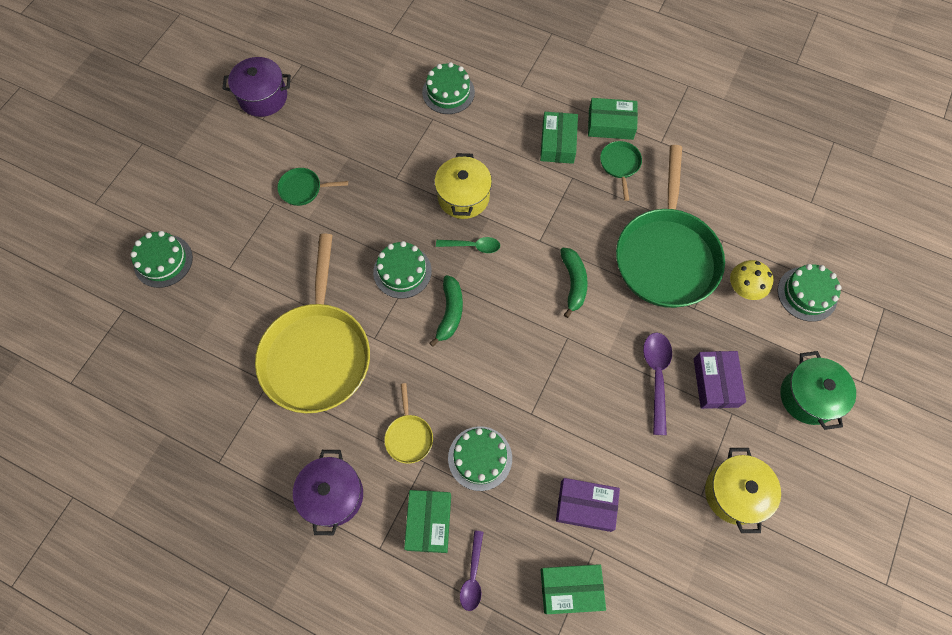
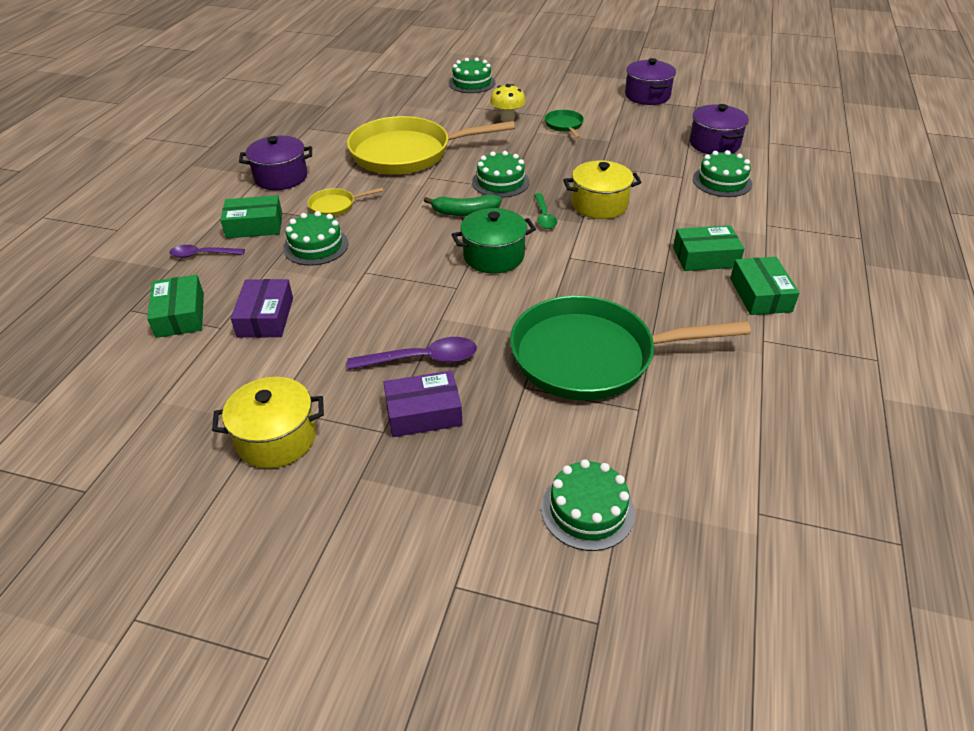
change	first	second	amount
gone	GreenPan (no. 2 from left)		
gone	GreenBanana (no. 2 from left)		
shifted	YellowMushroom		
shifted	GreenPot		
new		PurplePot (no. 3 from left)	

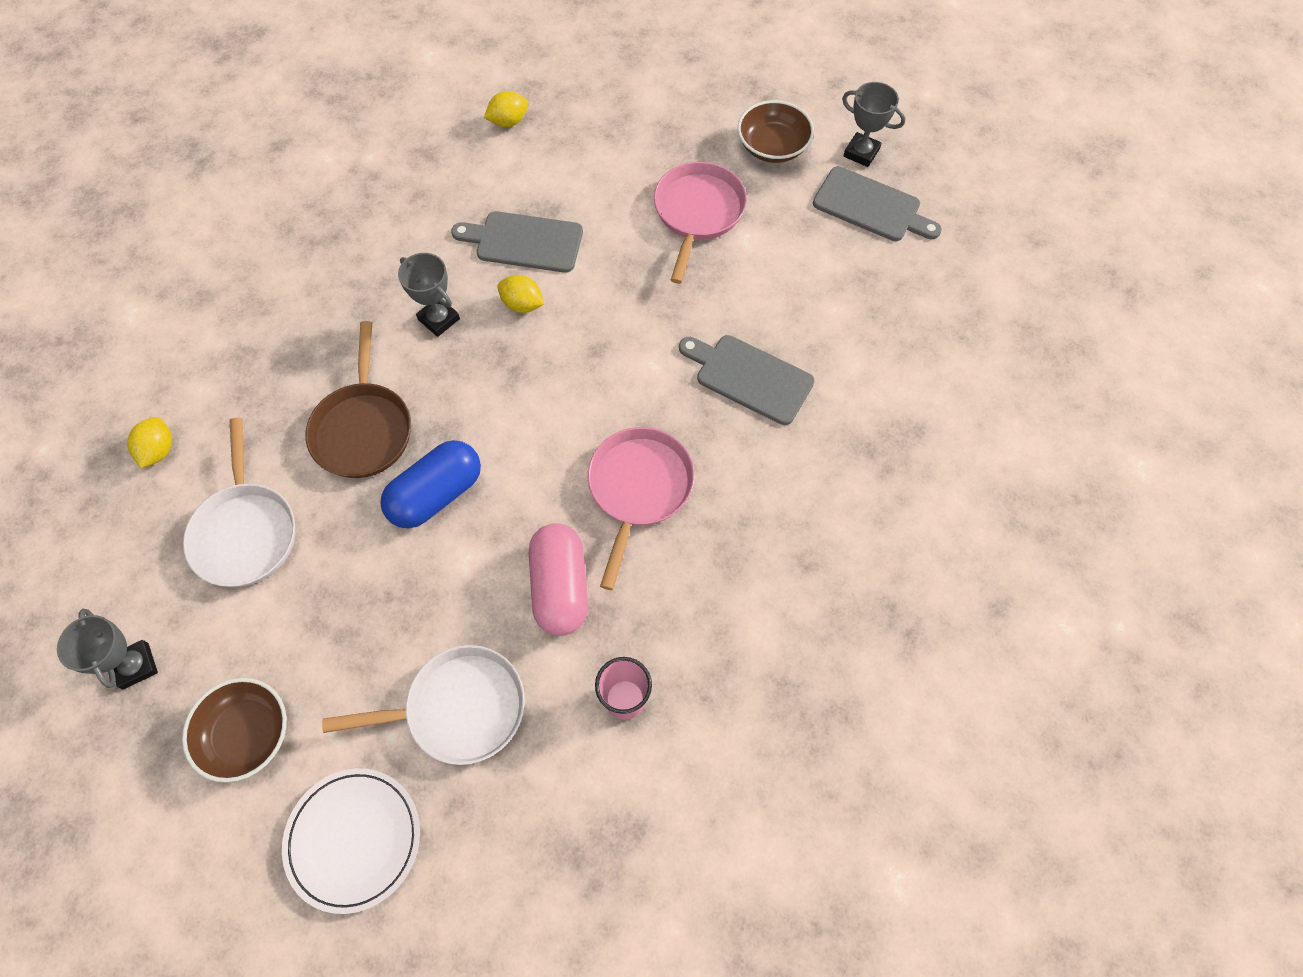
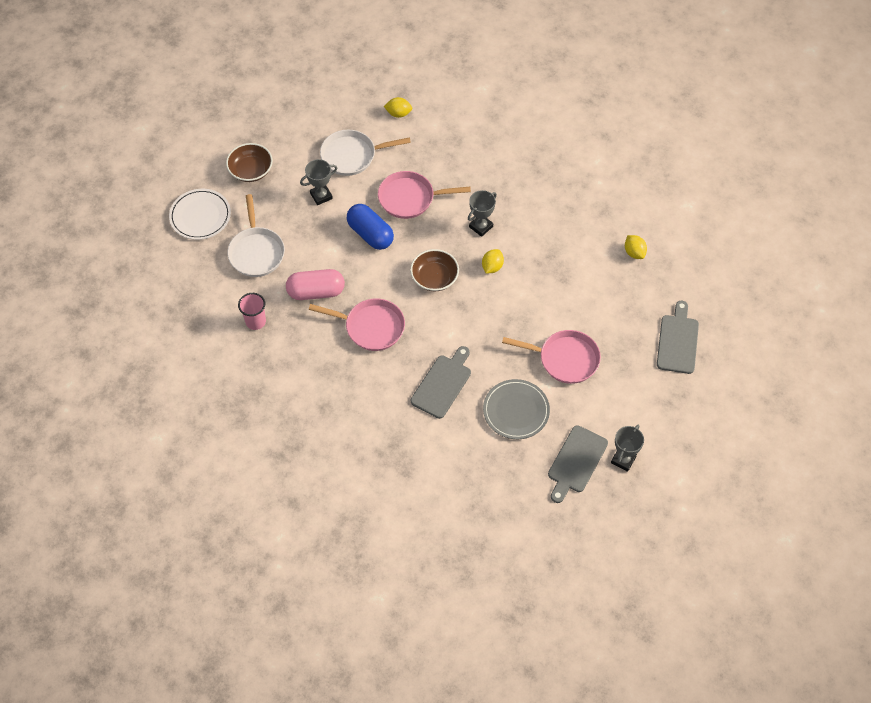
change	first	second	amount
shifted	BrownBowl (no. 2 from left)		
shifted	GreyCuttingBoard (no. 1 from left in the first image)	GreyCuttingBoard (no. 3 from left)	
repainted	BrownPan	PinkPan (no. 2 from left)	
shifted	GreyTrophy (no. 1 from left)		
new		GreyPlate	

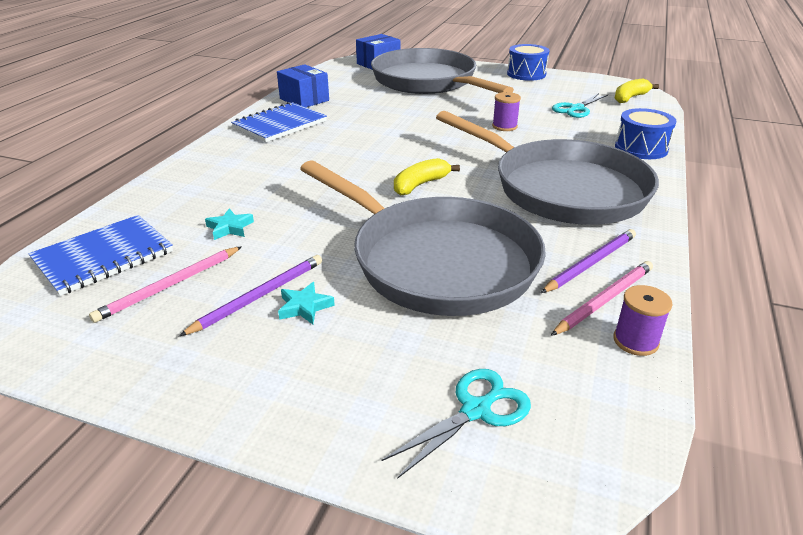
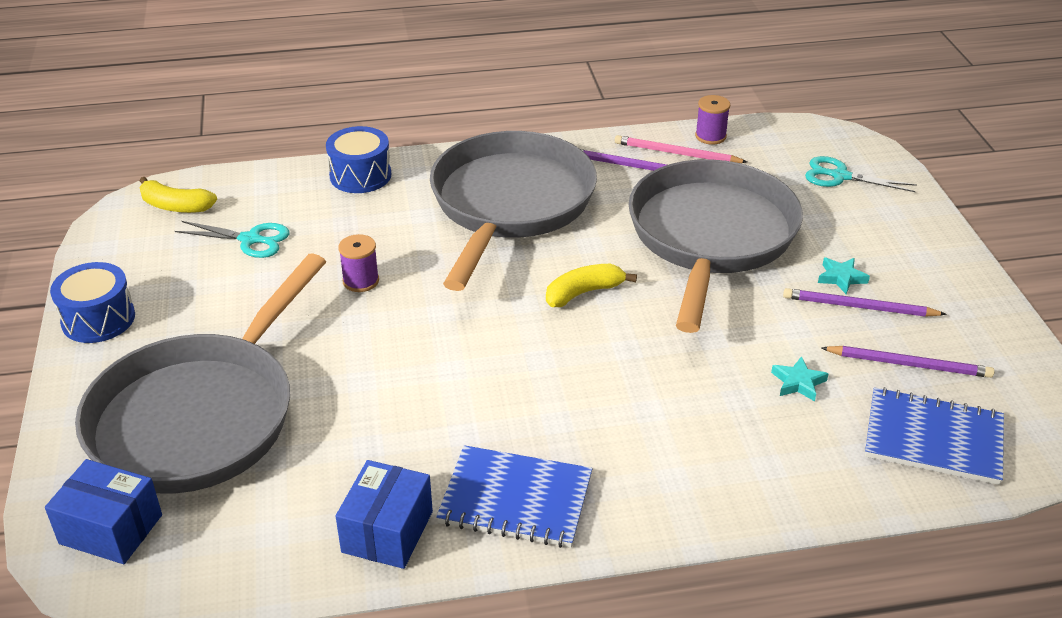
change	first	second	amount
rotated	YellowBanana (no. 1 from left in the first image)	YellowBanana (no. 2 from left)	135 degrees clockwise
repainted	PinkPencil (no. 1 from left)	PurplePencil (no. 3 from left)	

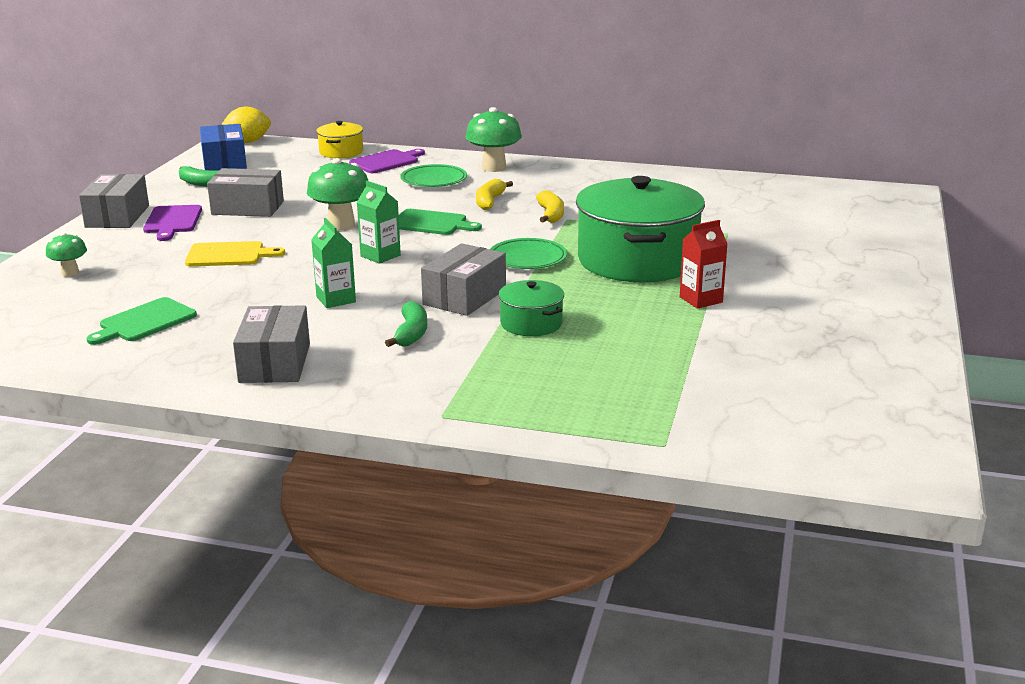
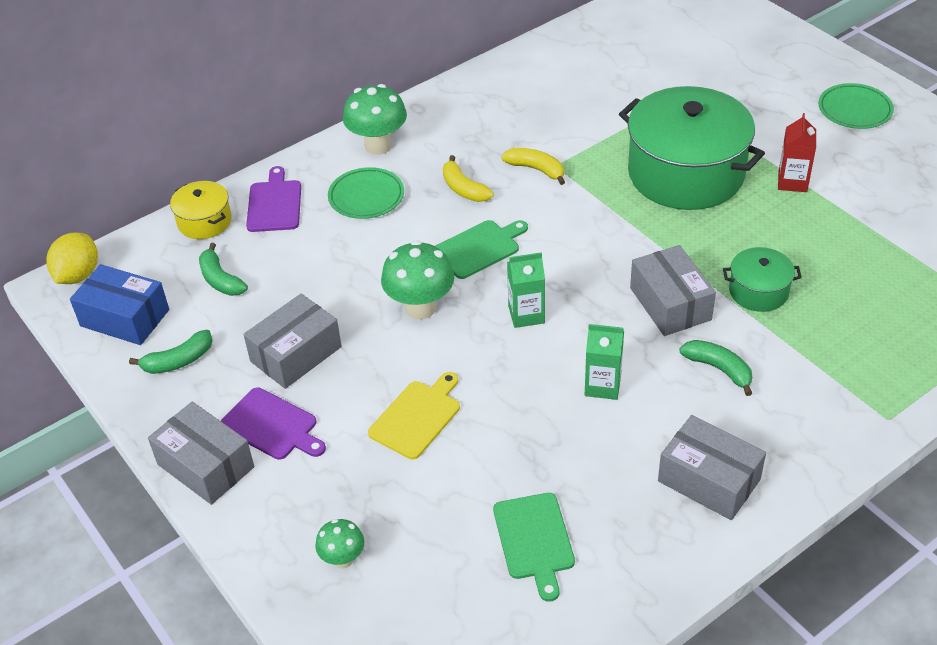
change	first	second	amount
shifted	GreenPlate (no. 2 from left)		
new		GreenBanana (no. 2 from left)	

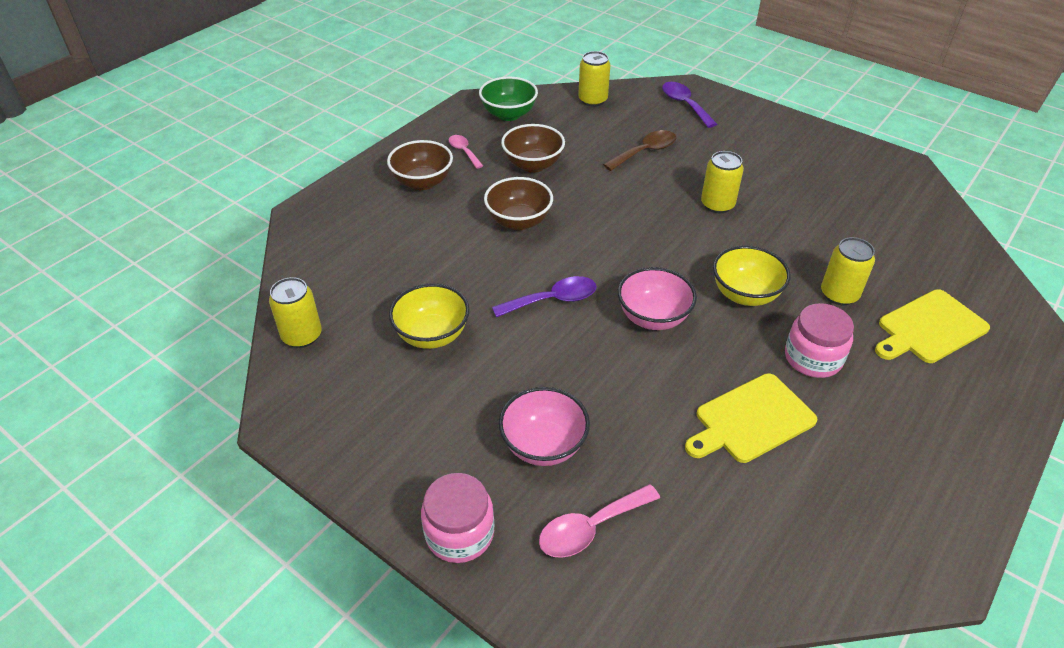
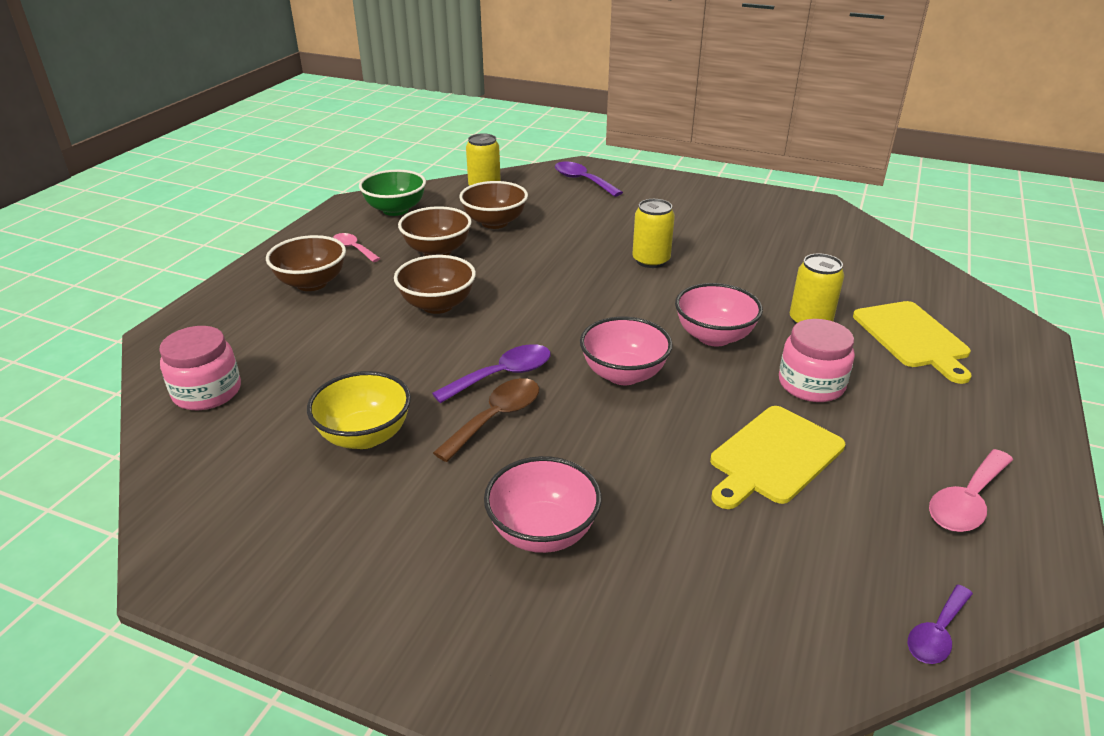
change	first	second	amount
shifted	BrownSpoon		
repainted	YellowBowl (no. 2 from left)	PinkBowl (no. 3 from left)	
gone	YellowCan (no. 1 from left)		
rotated	YellowCuttingBoard (no. 2 from left)		60 degrees counterclockwise
shifted	PinkJar (no. 1 from left)		
shifted	PinkSpoon (no. 2 from left)		
new		BrownBowl (no. 4 from left)	
new		PurpleSpoon (no. 3 from left)	

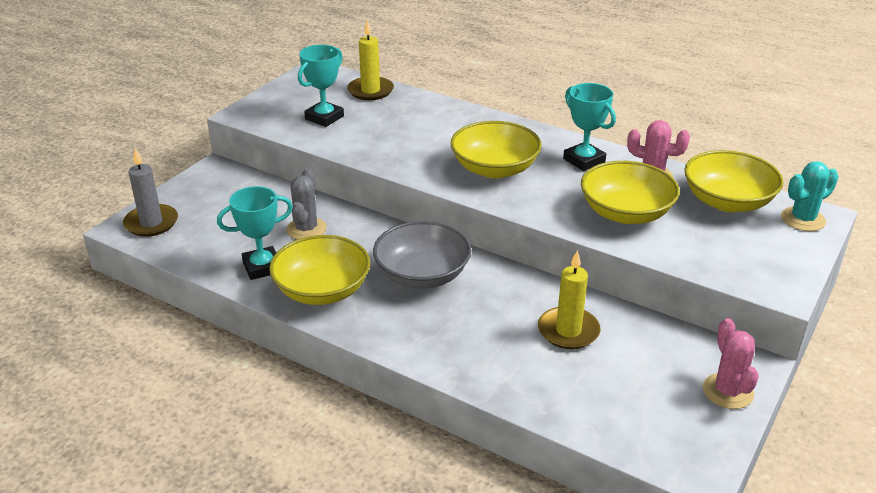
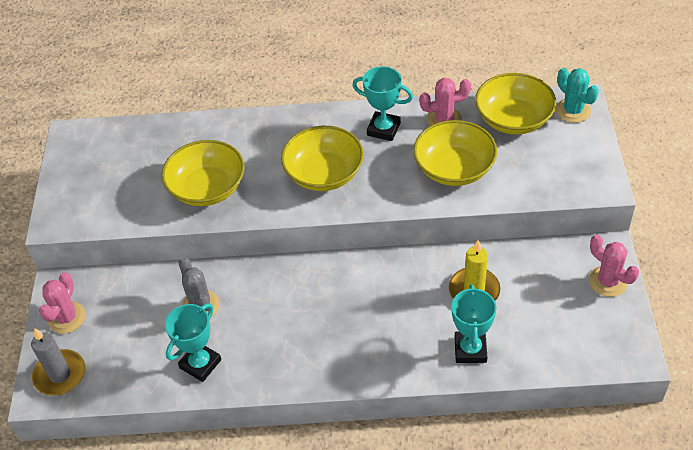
change	first	second	amount
gone	YellowCandle (no. 1 from left)		
shifted	TurquoiseTrophy (no. 2 from left in the first image)	TurquoiseTrophy (no. 3 from left)	
rotated	TurquoiseCactus		60 degrees counterclockwise
gone	GreyBowl		
shifted	YellowBowl (no. 1 from left)		
new		PinkCactus (no. 1 from left)	

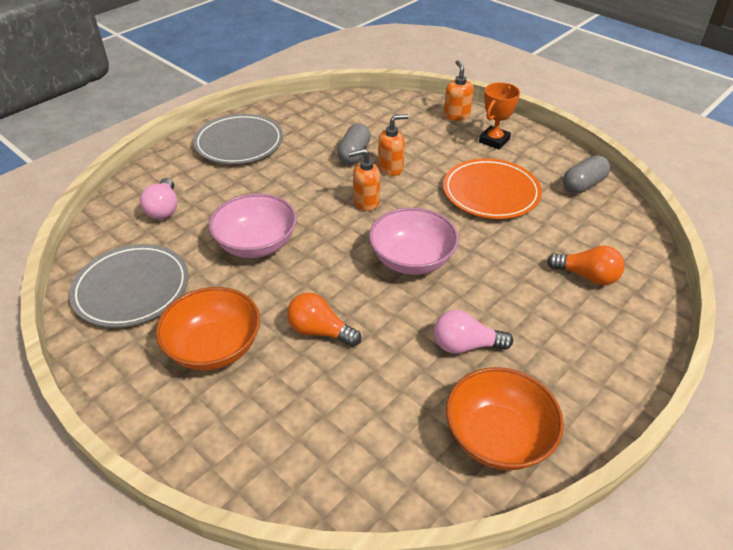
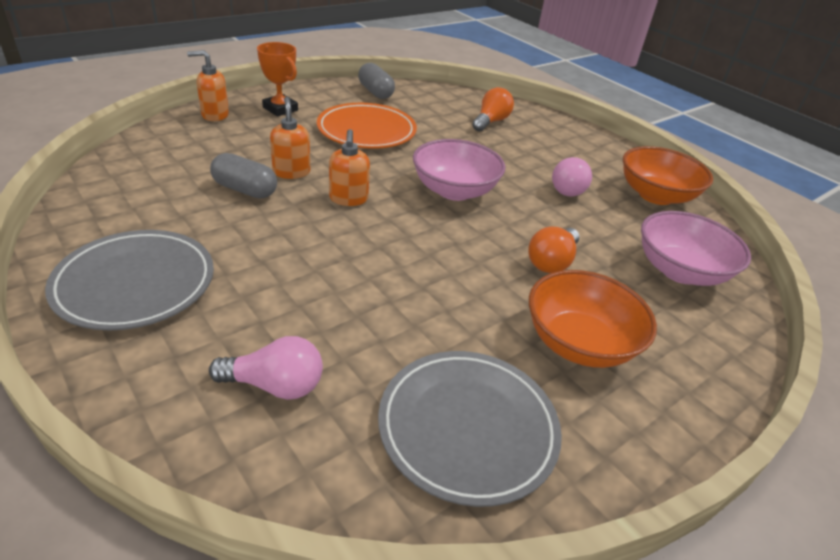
change	first	second	amount
shifted	PinkBowl (no. 1 from left in the first image)	PinkBowl (no. 2 from left)	

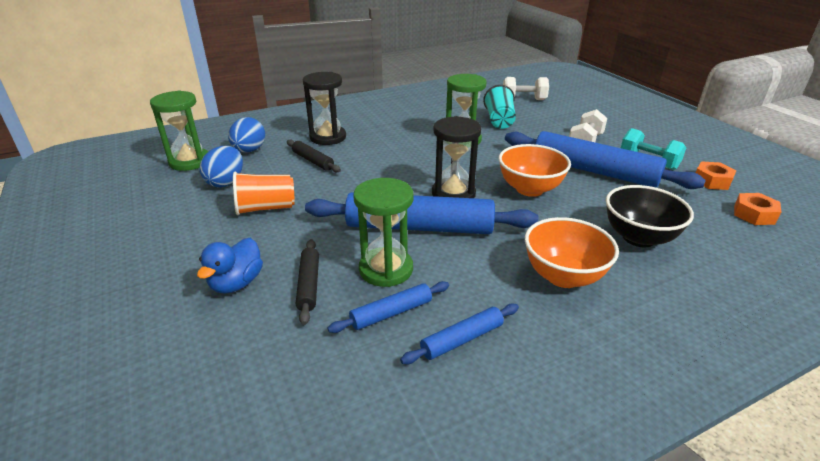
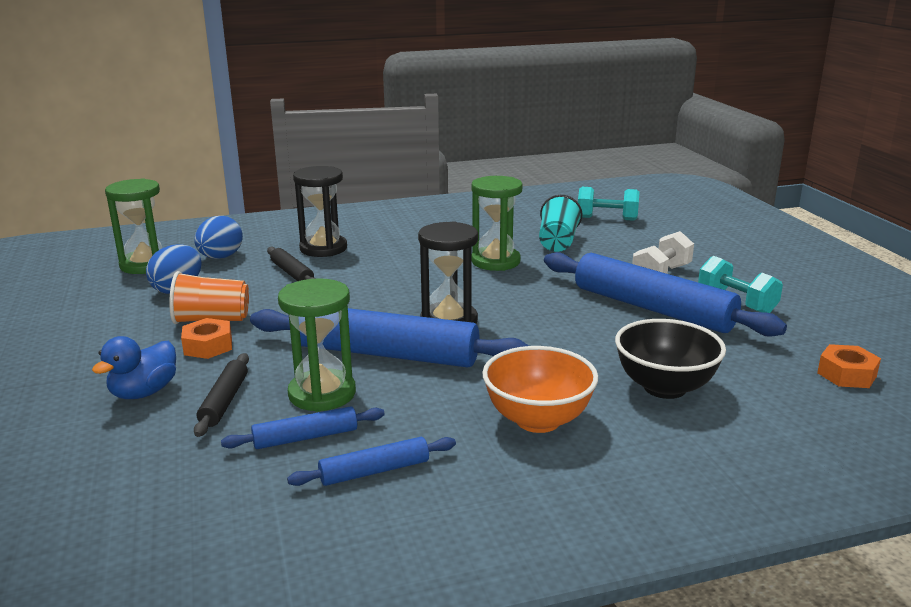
change	first	second	amount
repainted	WhiteDumbbell (no. 1 from left)	TurquoiseDumbbell (no. 1 from left)	
gone	OrangeBowl (no. 1 from left)		
shifted	OrangeNut (no. 1 from left)		

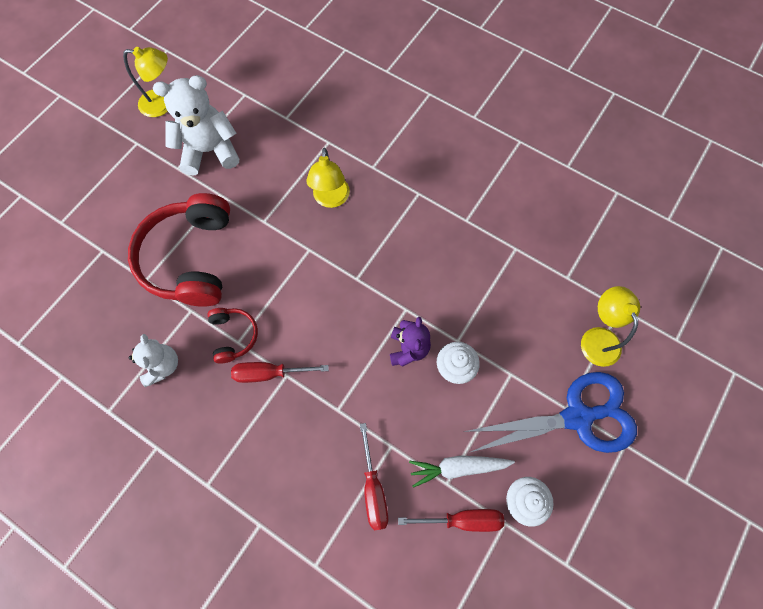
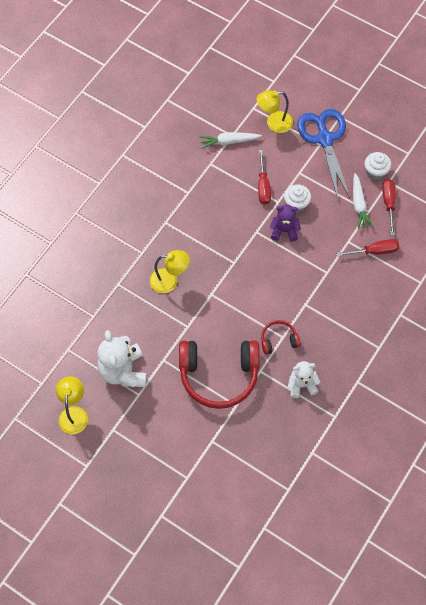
change	first	second	amount
shifted	RedScrewdriver (no. 1 from left)		
new		WhiteCarrot (no. 1 from left)	

